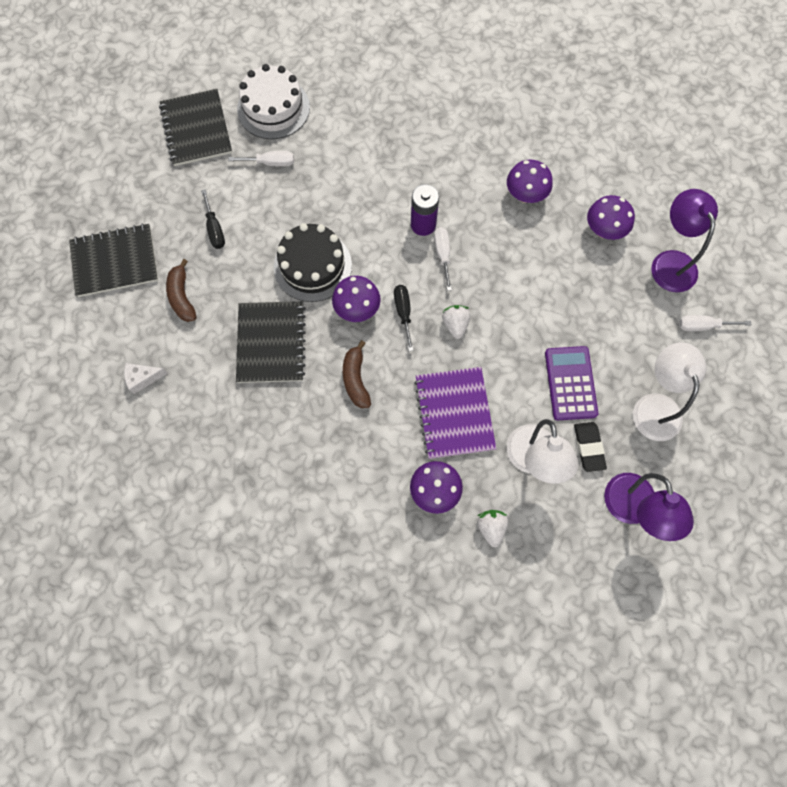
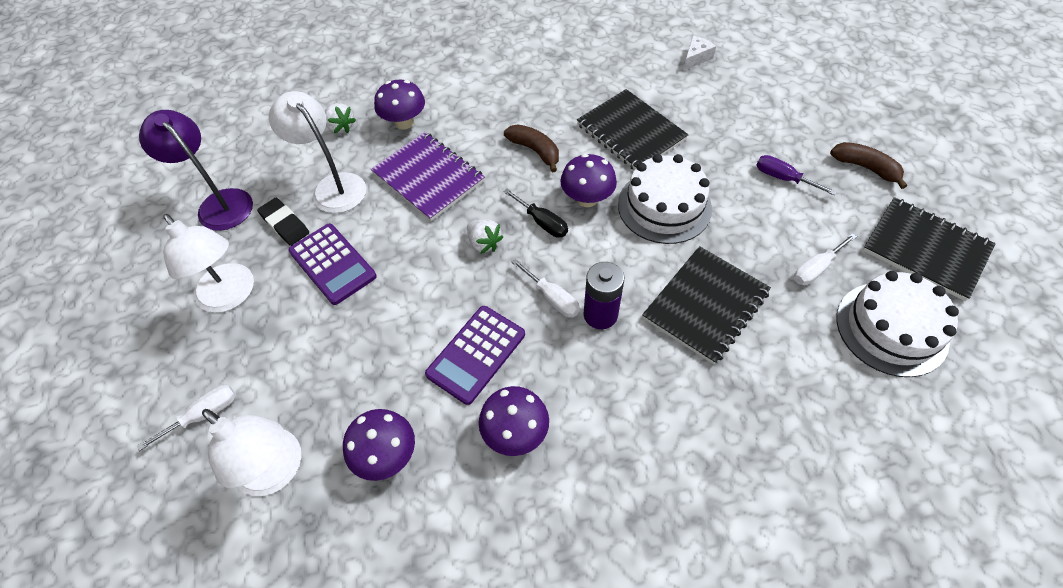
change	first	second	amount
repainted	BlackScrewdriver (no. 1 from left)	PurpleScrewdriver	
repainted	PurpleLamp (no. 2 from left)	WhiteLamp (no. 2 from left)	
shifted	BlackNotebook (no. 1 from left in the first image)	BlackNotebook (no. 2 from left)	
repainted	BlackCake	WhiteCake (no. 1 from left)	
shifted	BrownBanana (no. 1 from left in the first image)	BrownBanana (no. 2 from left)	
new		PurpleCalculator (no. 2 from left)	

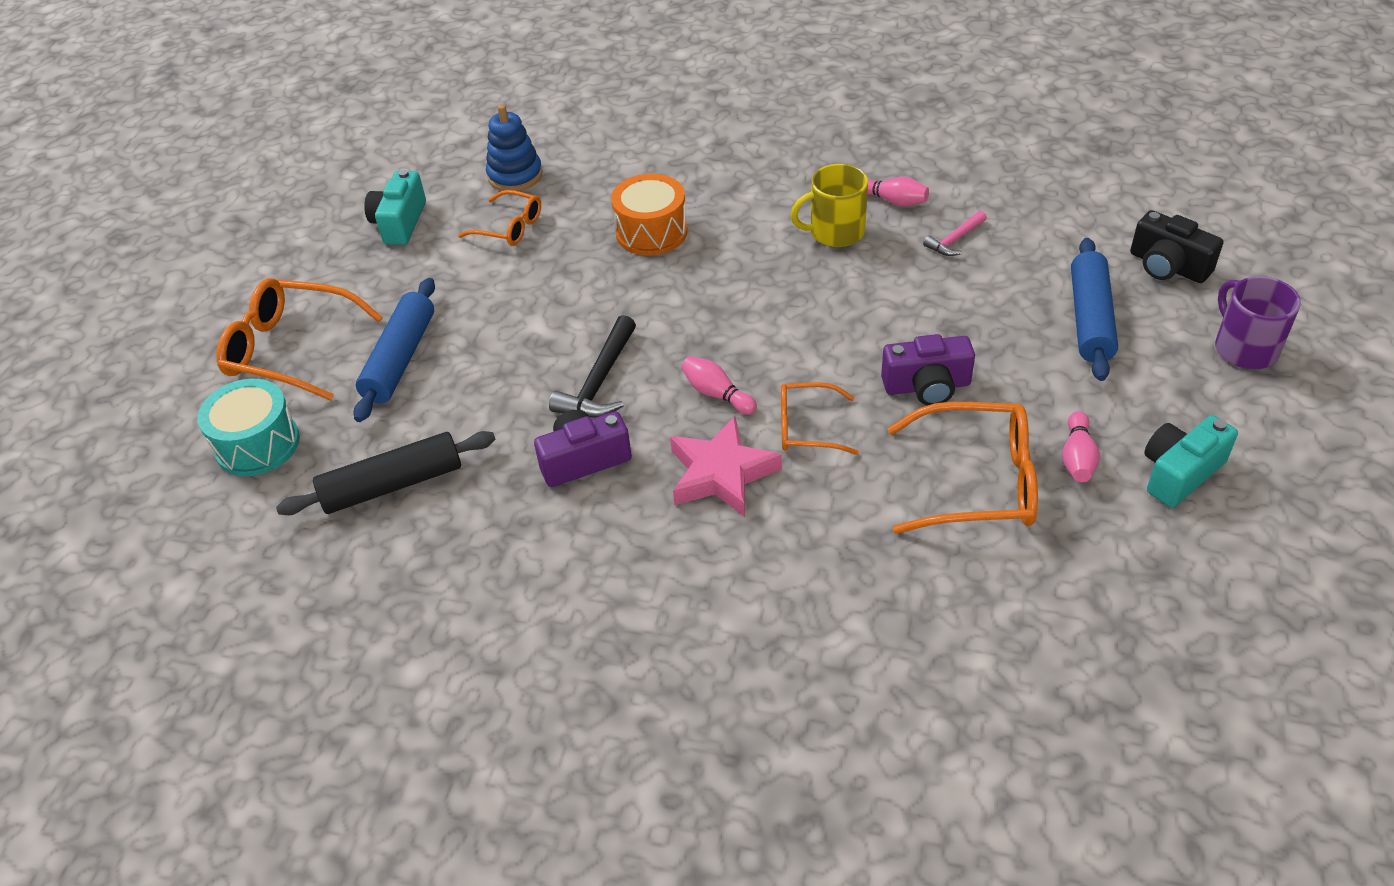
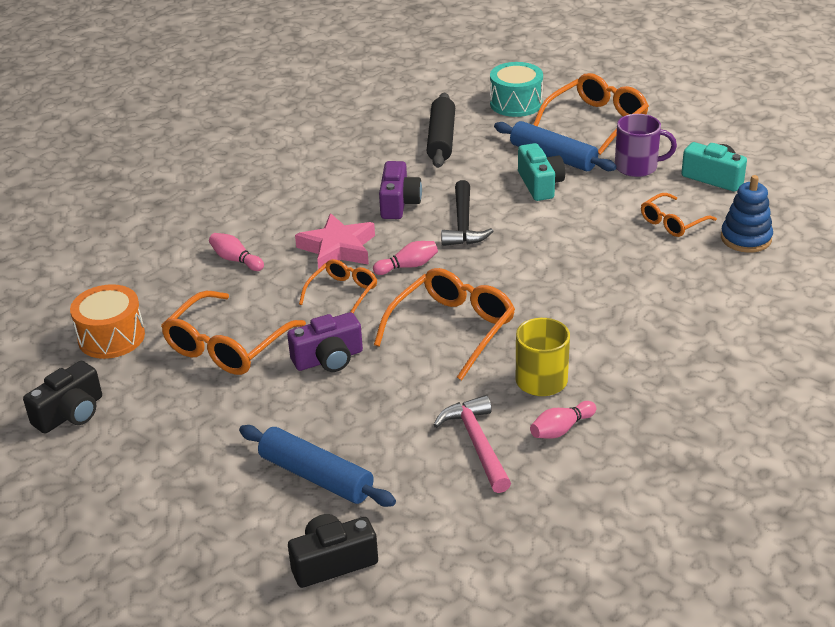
change	first	second	amount
shifted	OrangeDrum		
scaled	PinkHammer		x1.67
shifted	PurpleMug		
rotated	BlackHammer		135 degrees counterclockwise
rotated	PurpleCamera (no. 2 from left in the first image)	PurpleCamera (no. 1 from left)	135 degrees counterclockwise
shifted	PinkBowlingPin (no. 3 from left in the first image)	PinkBowlingPin (no. 1 from left)	
shifted	TurquoiseCamera (no. 2 from left in the first image)	TurquoiseCamera (no. 1 from left)	
new		OrangeGlasses (no. 3 from left)	
new		BlackCamera (no. 1 from left)	

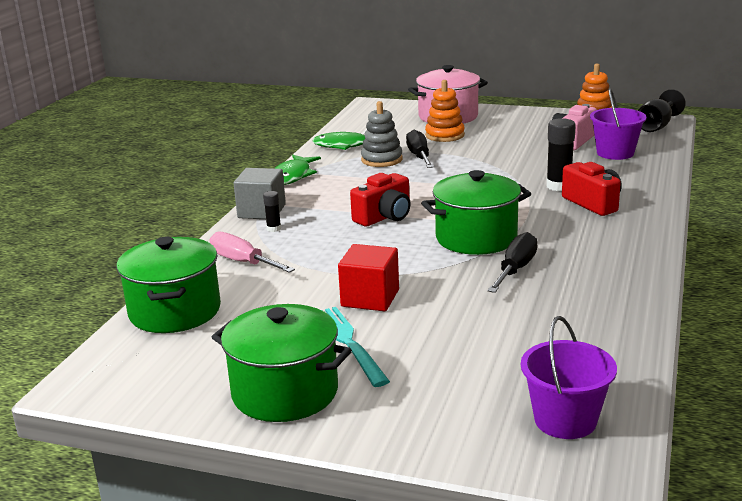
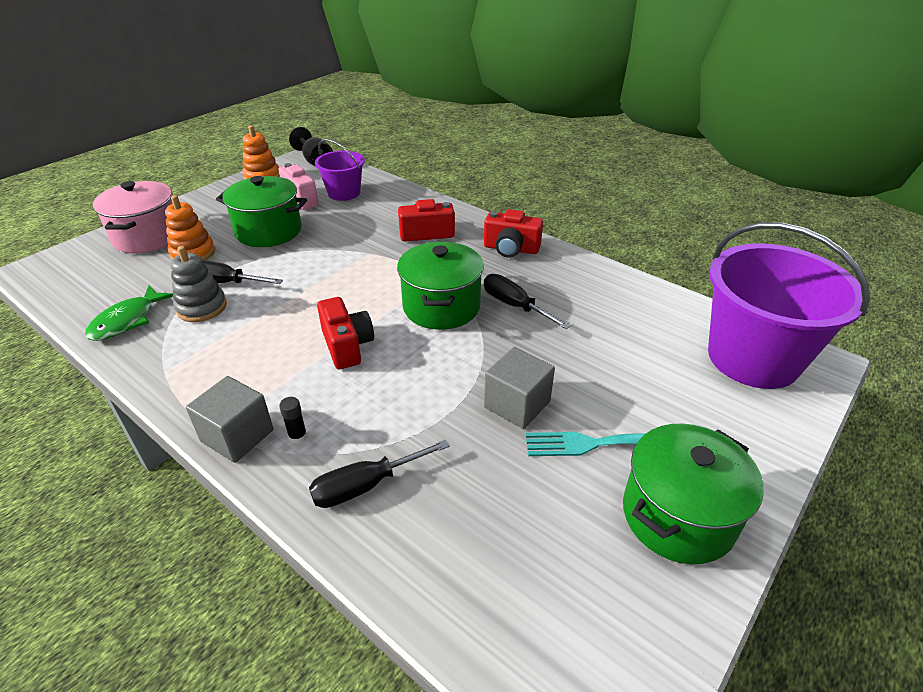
change	first	second	amount
gone	BlackGlueStick (no. 2 from left)		
gone	GreenFish (no. 1 from left)		
repainted	PinkScrewdriver	BlackScrewdriver (no. 2 from left)	
shifted	GreenPot (no. 1 from left)		
repainted	RedCube	GreyCube (no. 2 from left)	
scaled	PurpleBucket (no. 1 from left in the first image)	PurpleBucket (no. 2 from left)	x1.89
new		RedCamera (no. 3 from left)	

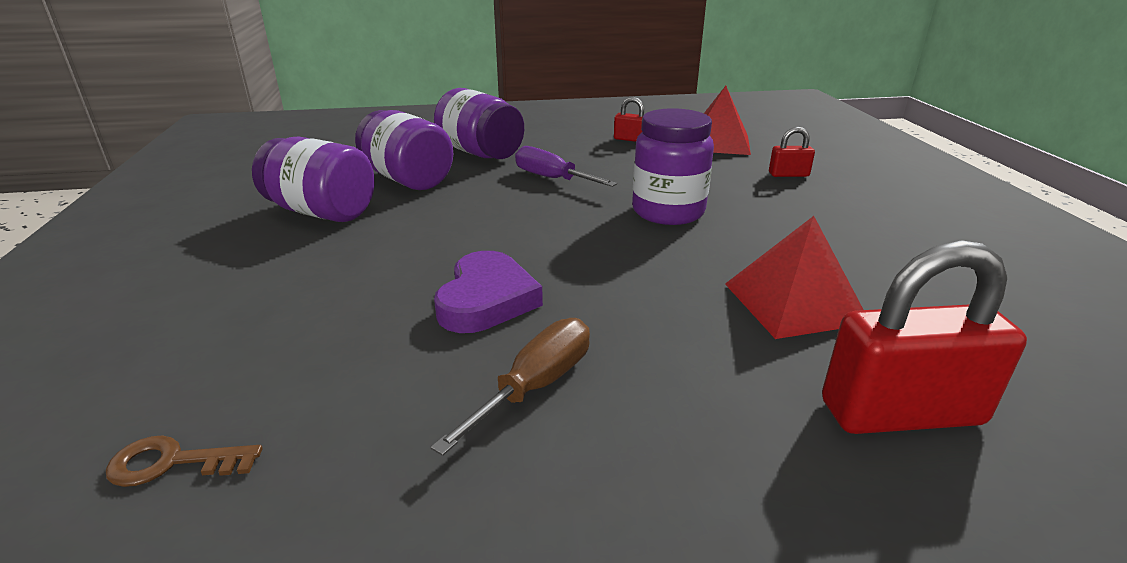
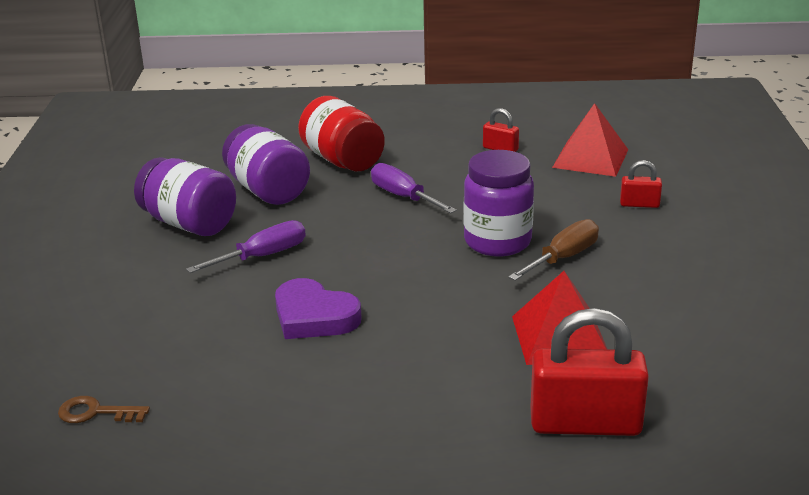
change	first	second	amount
repainted	PurpleJar (no. 3 from left)	RedJar	
rotated	PurpleHeart		105 degrees clockwise
shifted	BrownScrewdriver		
new		PurpleScrewdriver (no. 1 from left)	

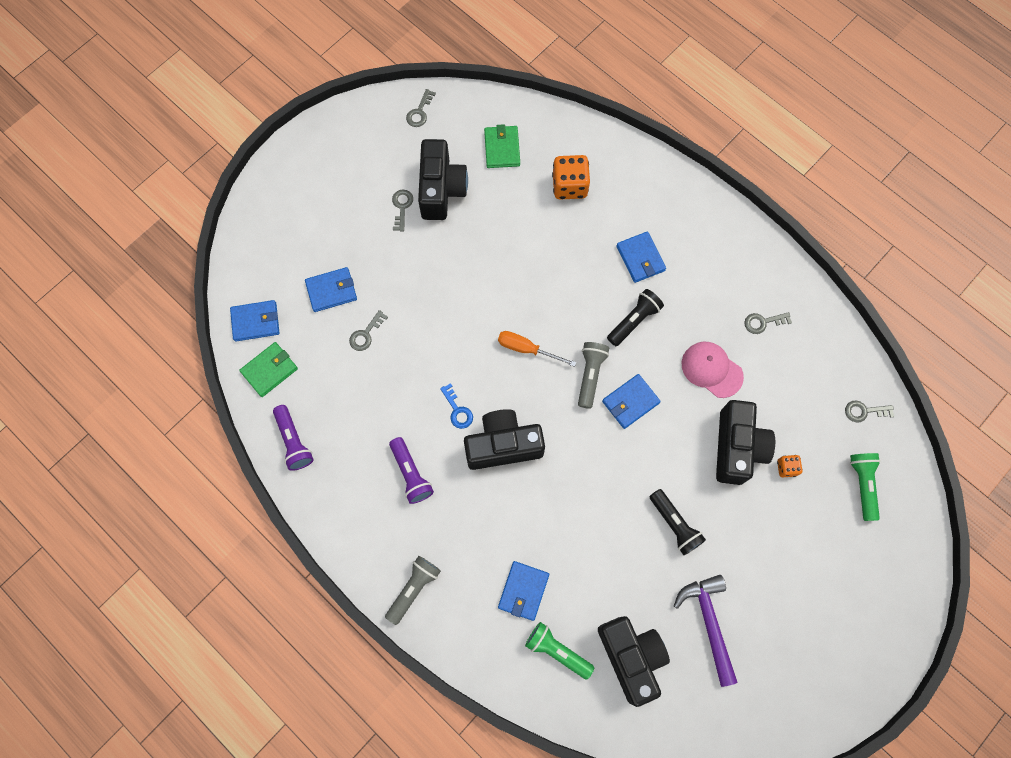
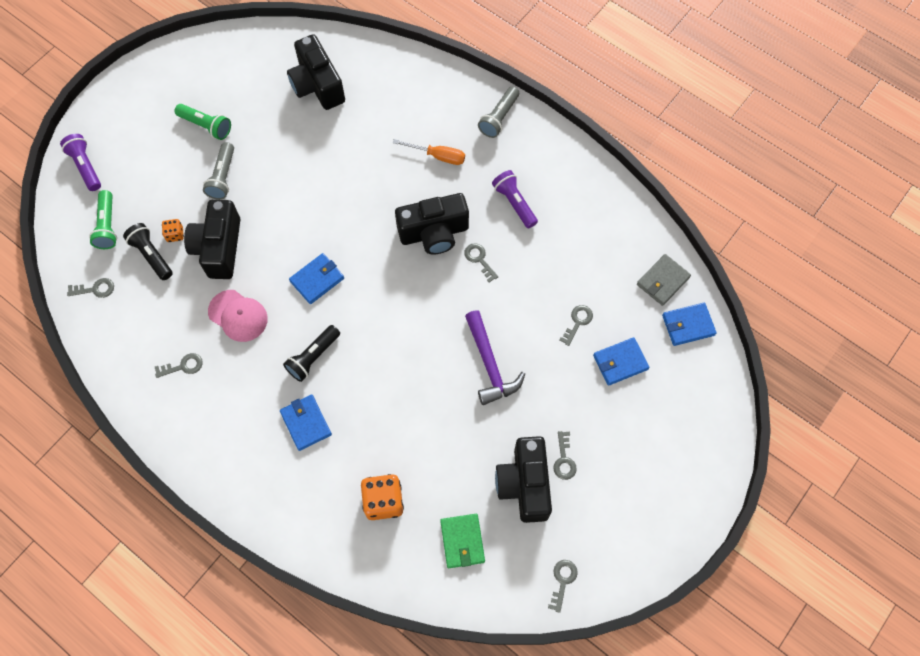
change	first	second	amount
shifted	OrangeScrewdriver		
repainted	GreenWallet (no. 1 from left)	GreyWallet	
shifted	GreyFlashlight (no. 2 from left in the first image)	GreyFlashlight (no. 1 from left)	
repainted	BlueKey	GreyKey (no. 3 from left)	
shifted	PurpleFlashlight (no. 1 from left)		
shifted	BlackFlashlight (no. 2 from left in the first image)	BlackFlashlight (no. 1 from left)	
gone	BlueWallet (no. 3 from left)		
shifted	PurpleHammer		
shifted	GreenFlashlight (no. 1 from left in the first image)	GreenFlashlight (no. 2 from left)	

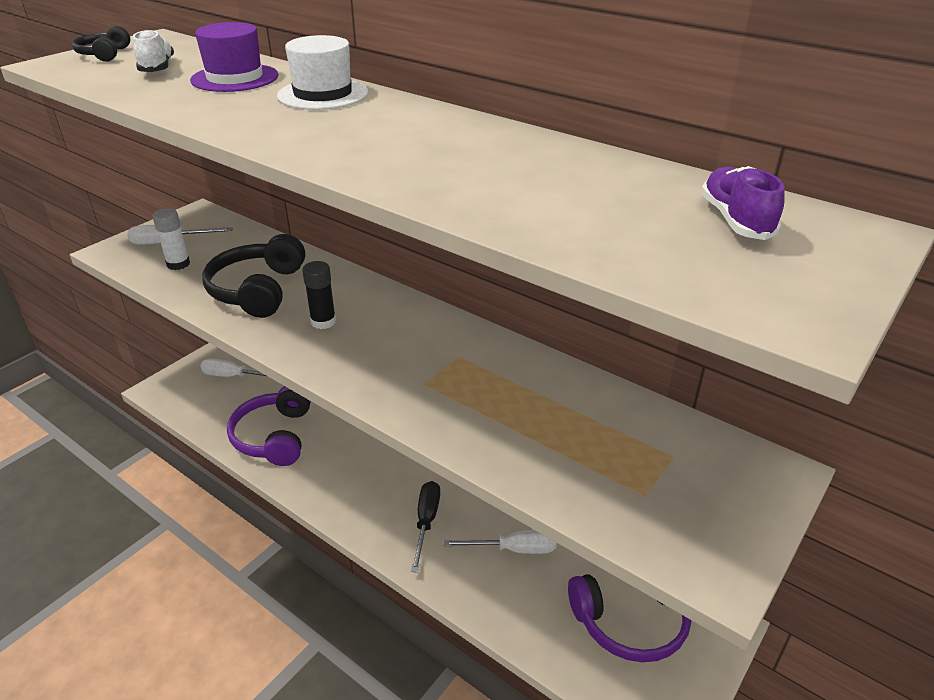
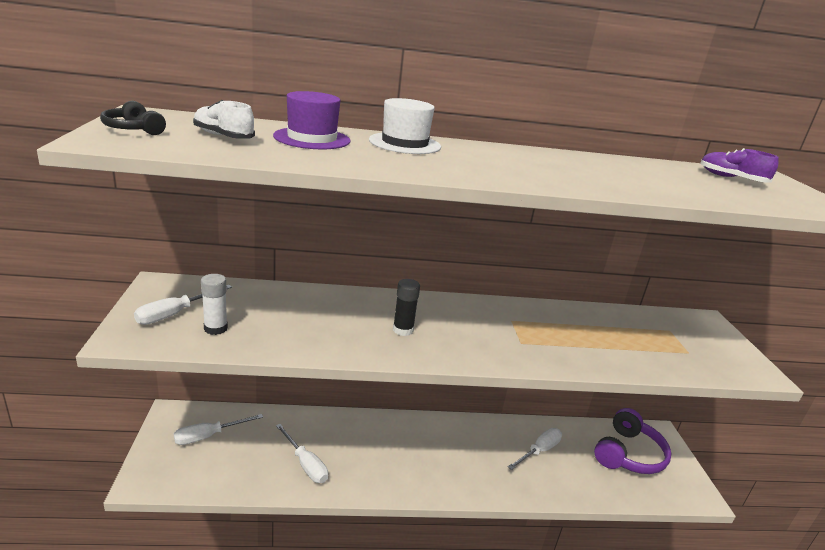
change	first	second	amount
gone	BlackHeadphones (no. 2 from left)		
swapped	PurpleHeadphones (no. 1 from left)	WhiteScrewdriver (no. 3 from left)	
gone	BlackScrewdriver		

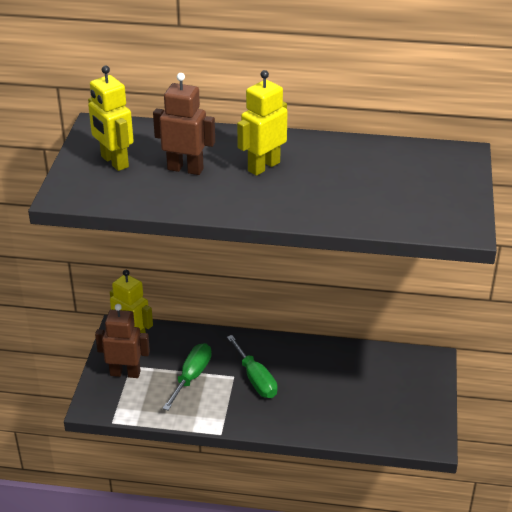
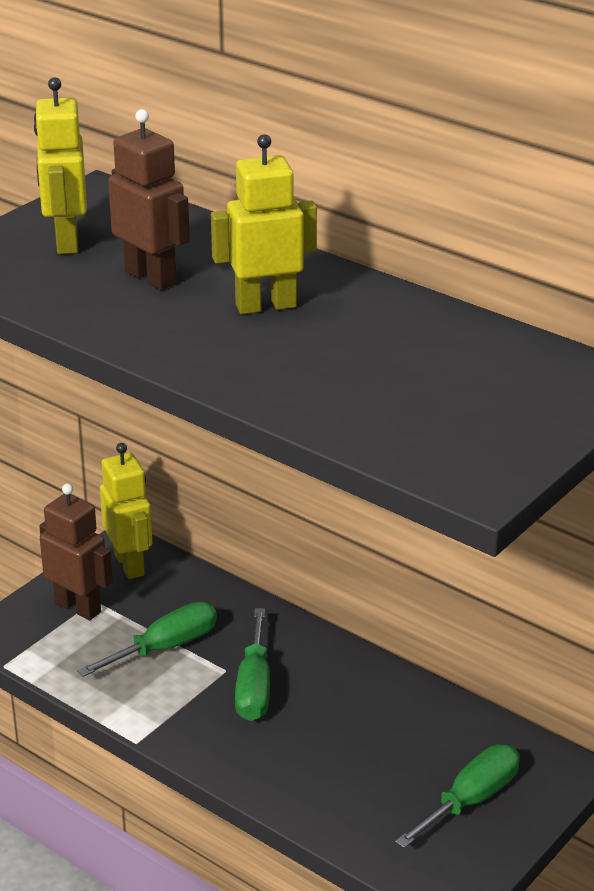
change	first	second	amount
new		GreenScrewdriver (no. 3 from left)	

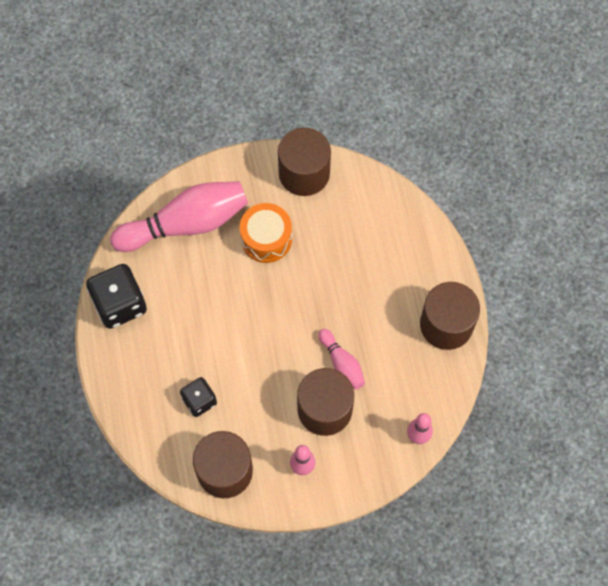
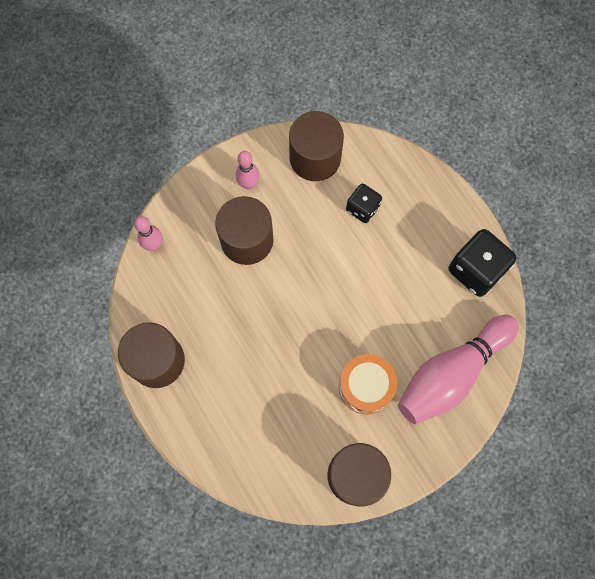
change	first	second	amount
gone	PinkBowlingPin (no. 3 from left)		

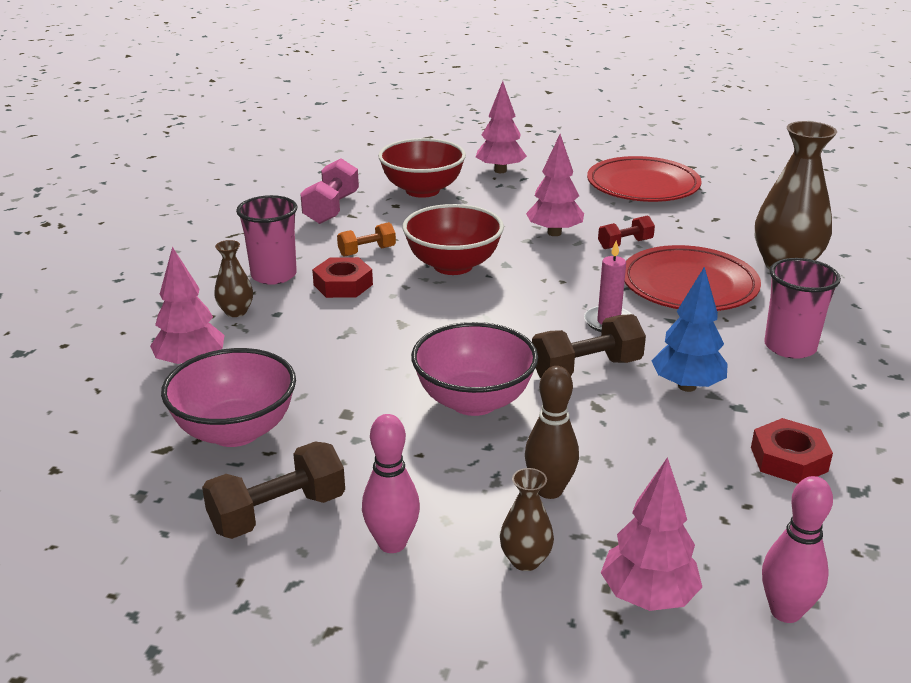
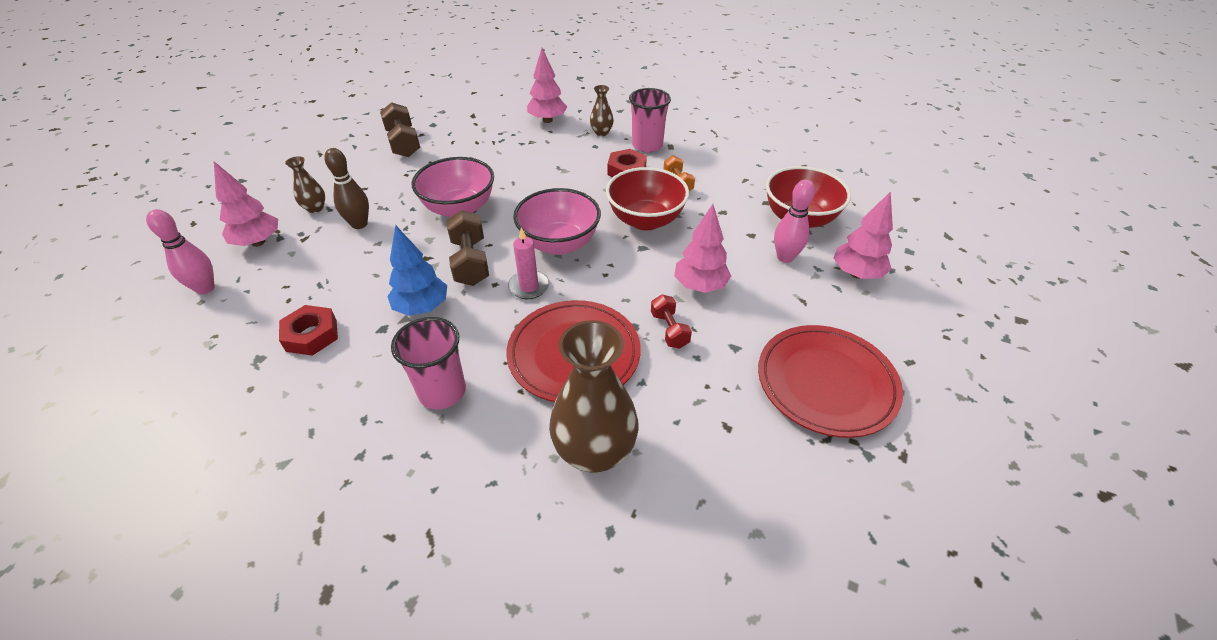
change	first	second	amount
gone	PinkDumbbell		
shifted	PinkBowl (no. 1 from left in the first image)	PinkBowl (no. 2 from left)	
shifted	PinkBowlingPin (no. 1 from left in the first image)	PinkBowlingPin (no. 2 from left)	

